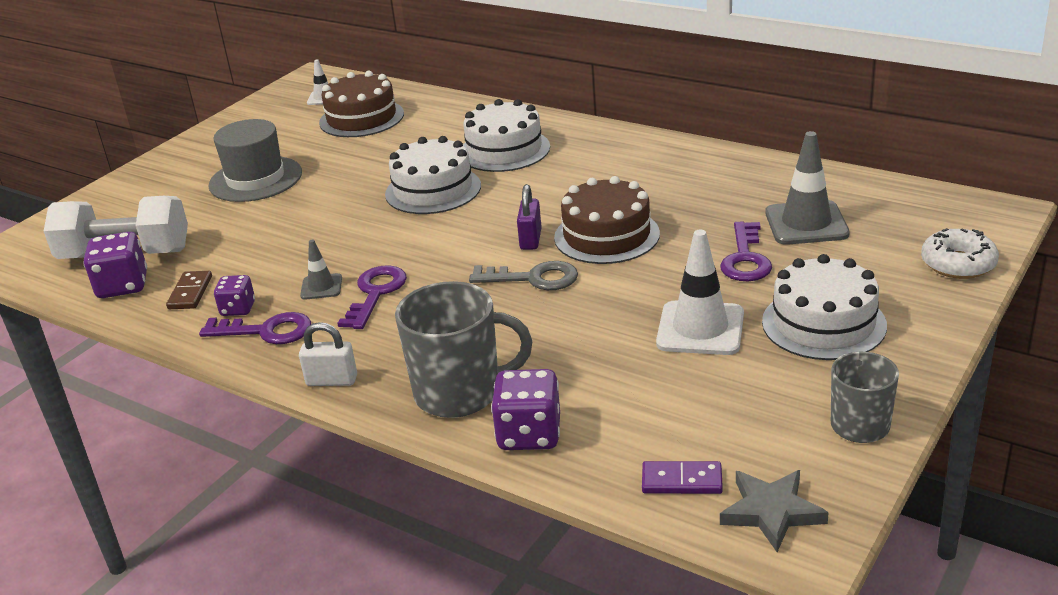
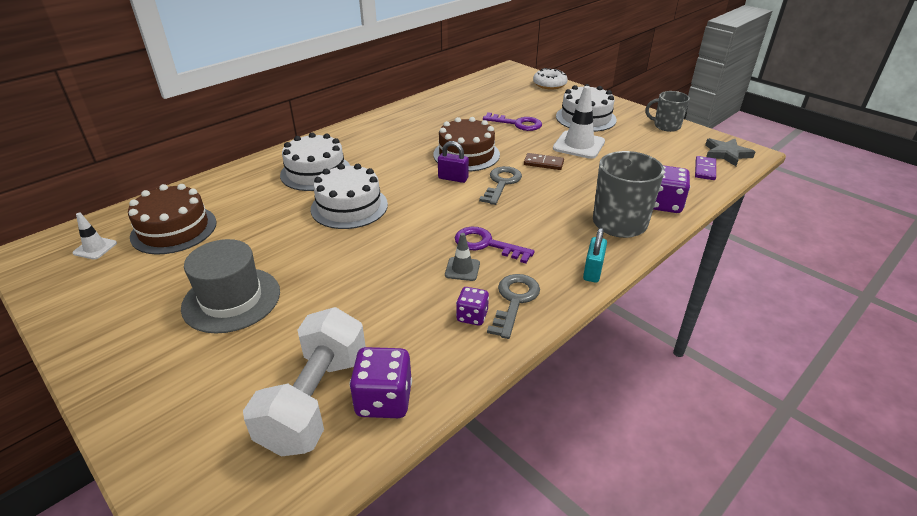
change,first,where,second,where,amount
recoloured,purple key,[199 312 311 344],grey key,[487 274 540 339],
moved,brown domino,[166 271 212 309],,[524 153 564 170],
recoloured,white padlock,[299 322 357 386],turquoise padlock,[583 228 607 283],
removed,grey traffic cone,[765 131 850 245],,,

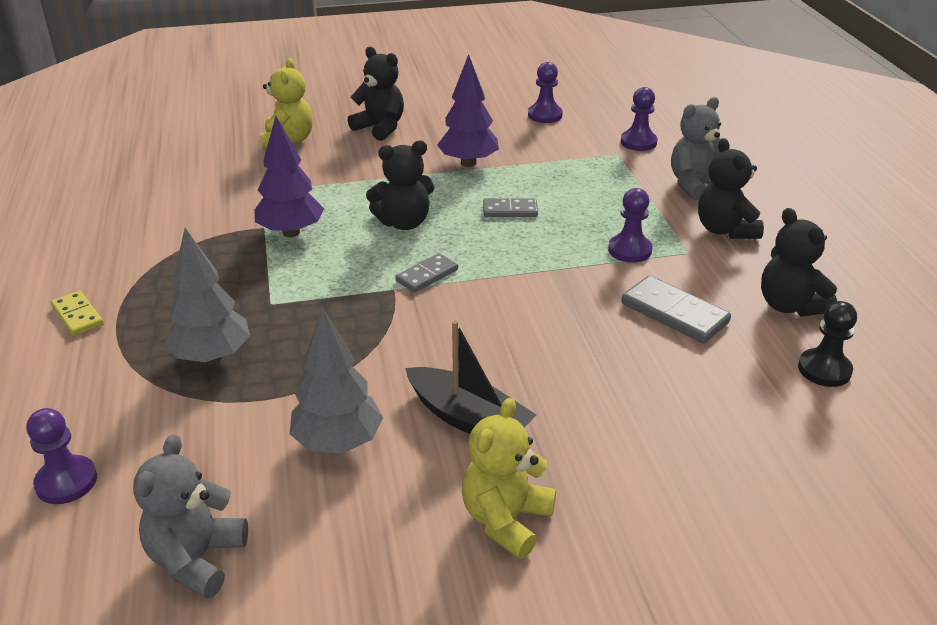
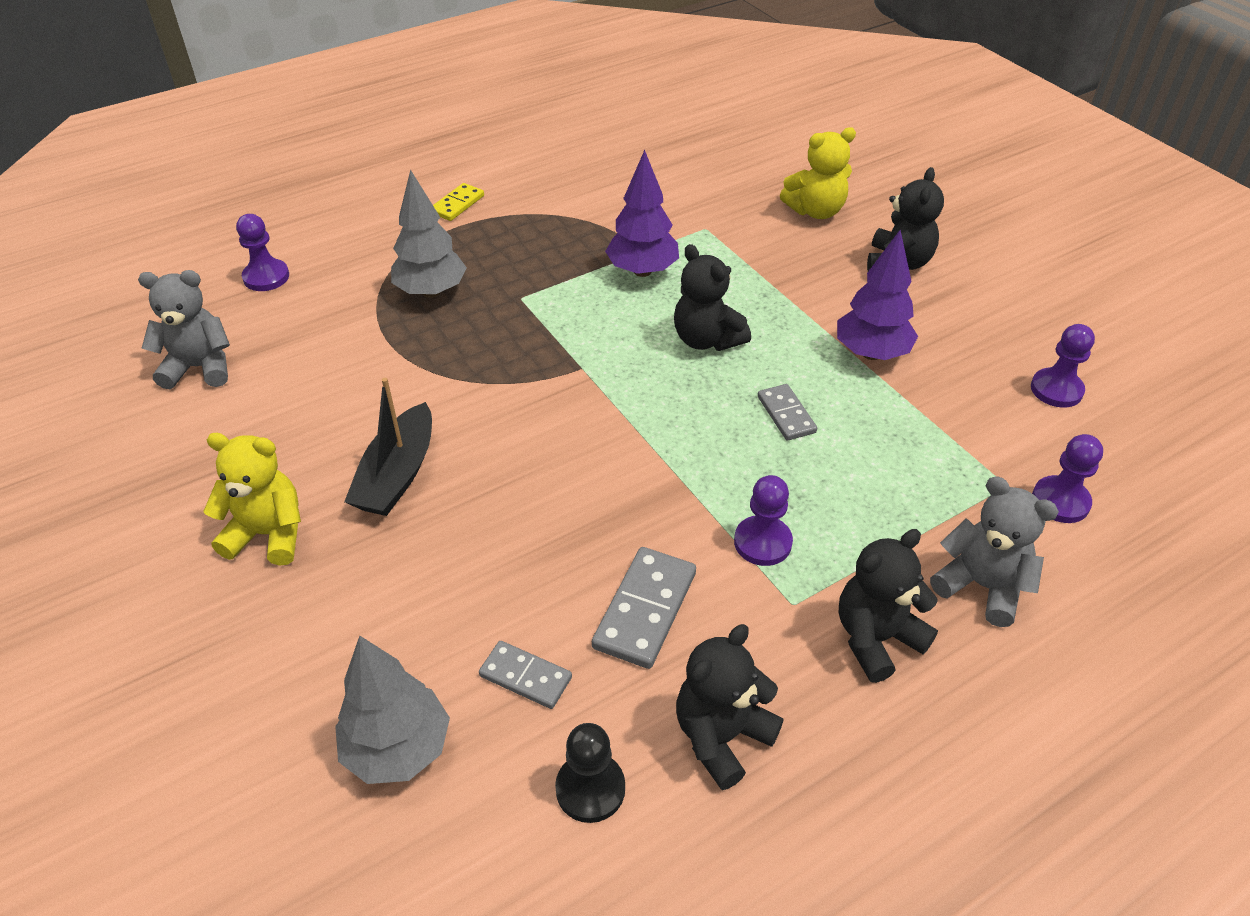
change,first,where,second,where,amount
moved,grey tree,[290 307 383 453],,[335 636 450 784],
moved,grey domino,[395 253 458 293],,[479 641 572 709],

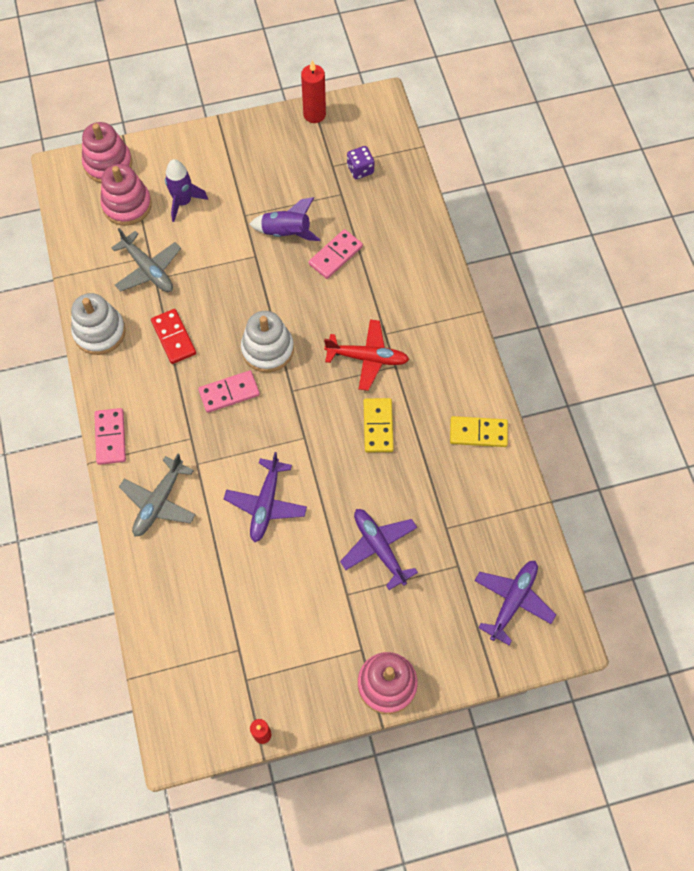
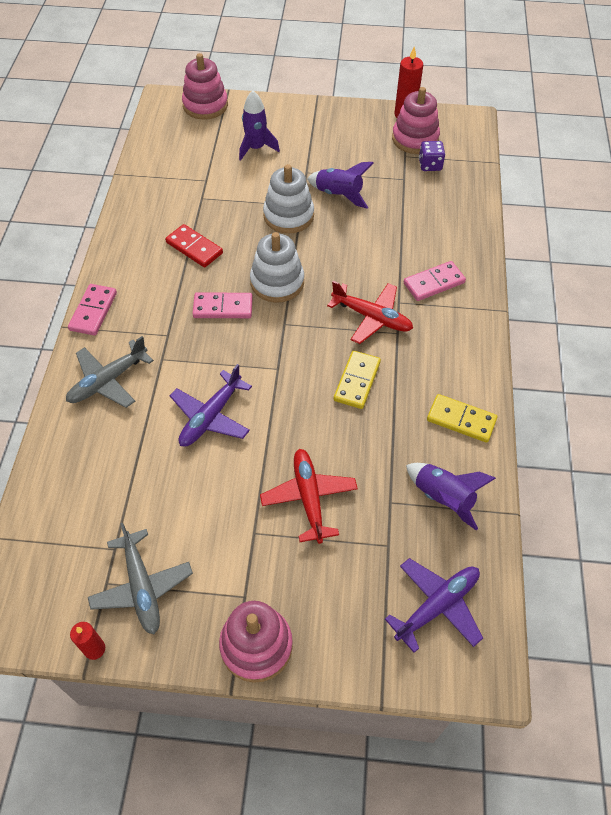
change,first,where,second,where,amount
moved,grey plane,[111 228 181 292],,[88 523 193 634],
turned,red domino,[151 309 196 364],,[165 224 223 268],45 degrees counterclockwise
recoloured,purple plane,[340 509 418 590],red plane,[260 449 358 544],
moved,white stacking toy,[71 293 126 355],,[263 164 314 234],
moved,pink stacking toy,[100 164 152 226],,[392 87 440 154],
moved,pink domino,[309 229 363 279],,[404 261 466 301],
added,,,purple rocket,[406 463 496 531],

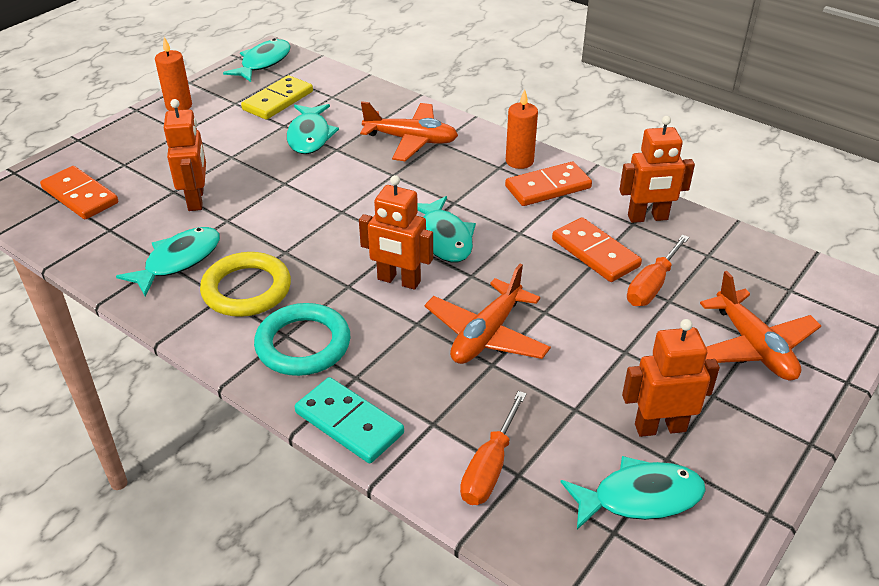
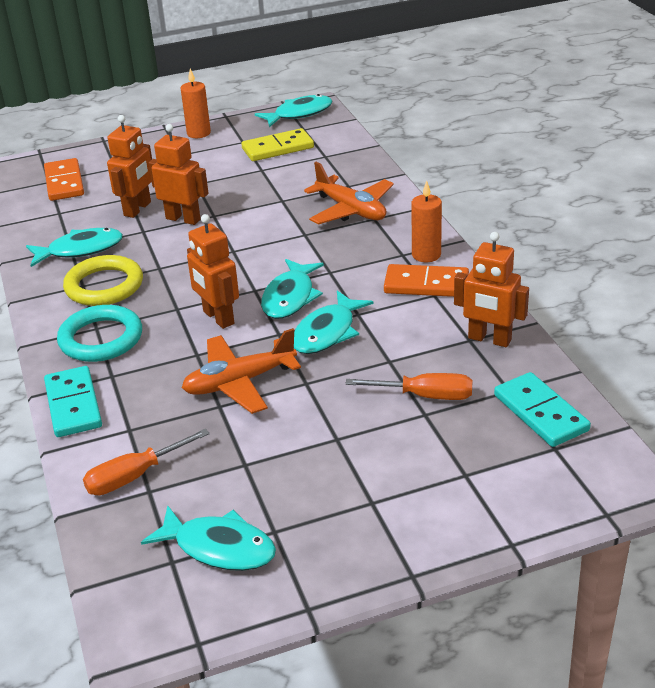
change,first,where,second,where,amount
moved,orange robot,[622 319 720 437],,[149 124 209 225],
moved,turquoise fish,[287 104 339 154],,[294 291 373 354],
turned,orange screwdriver,[627 235 689 306],,[345 373 472 400],150 degrees counterclockwise
added,,,turquoise domino,[494 372 591 447],
removed,orange domino,[552 217 642 282],,,
removed,orange plane,[700 271 821 381],,,

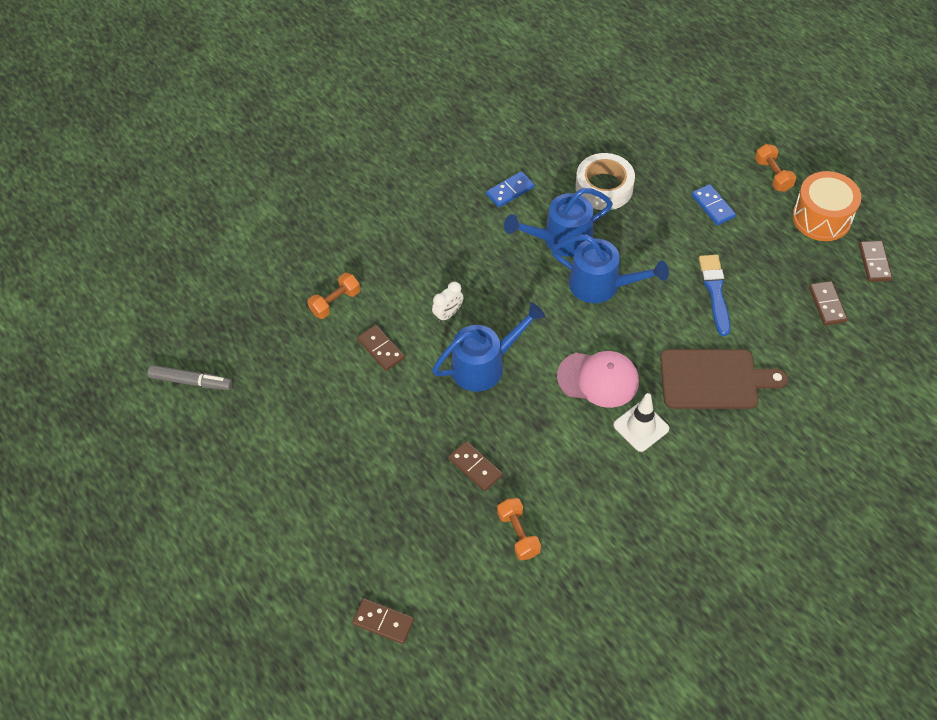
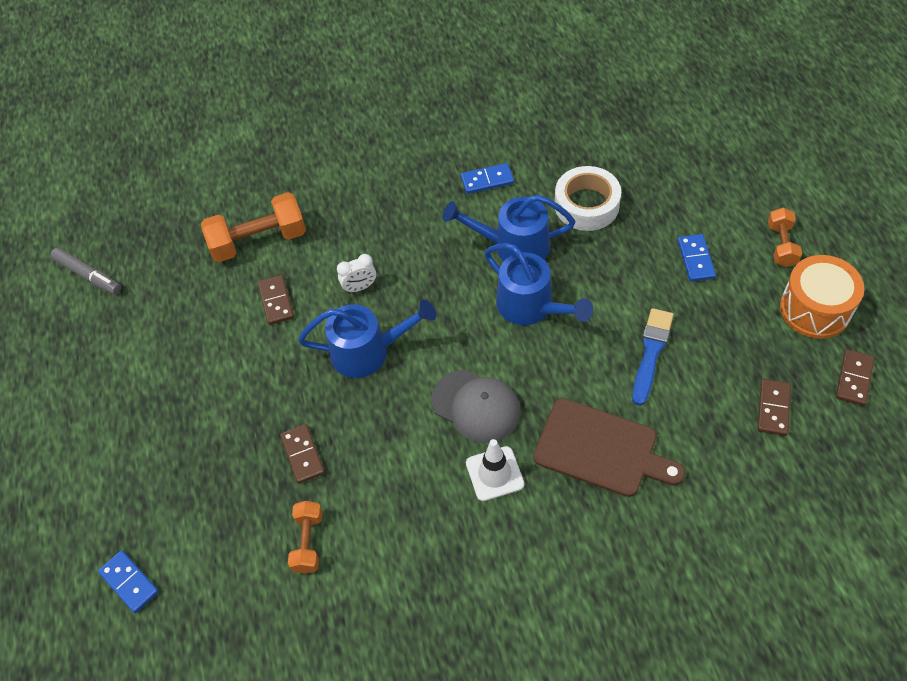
change,first,where,second,where,amount
recoloured,brown domino,[352 598 414 644],blue domino,[98 550 159 613],
resized,orange dumbbell,[307 273 360 319],,[201 192 306 262],x1.73
recoloured,pink cap,[557 351 639 408],grey cap,[431 370 521 443],

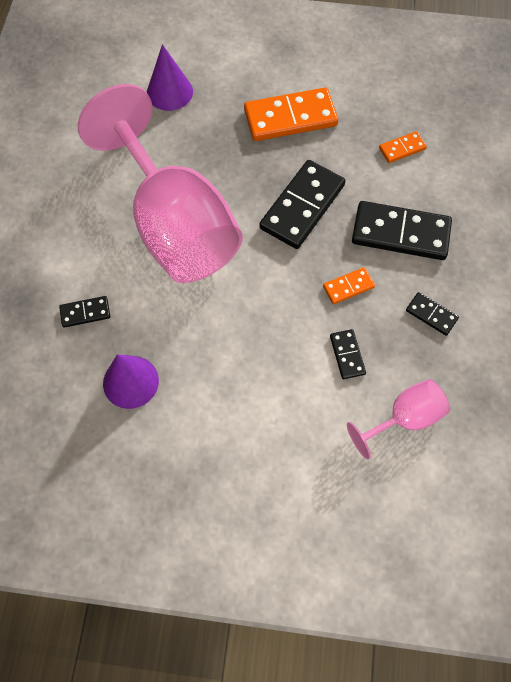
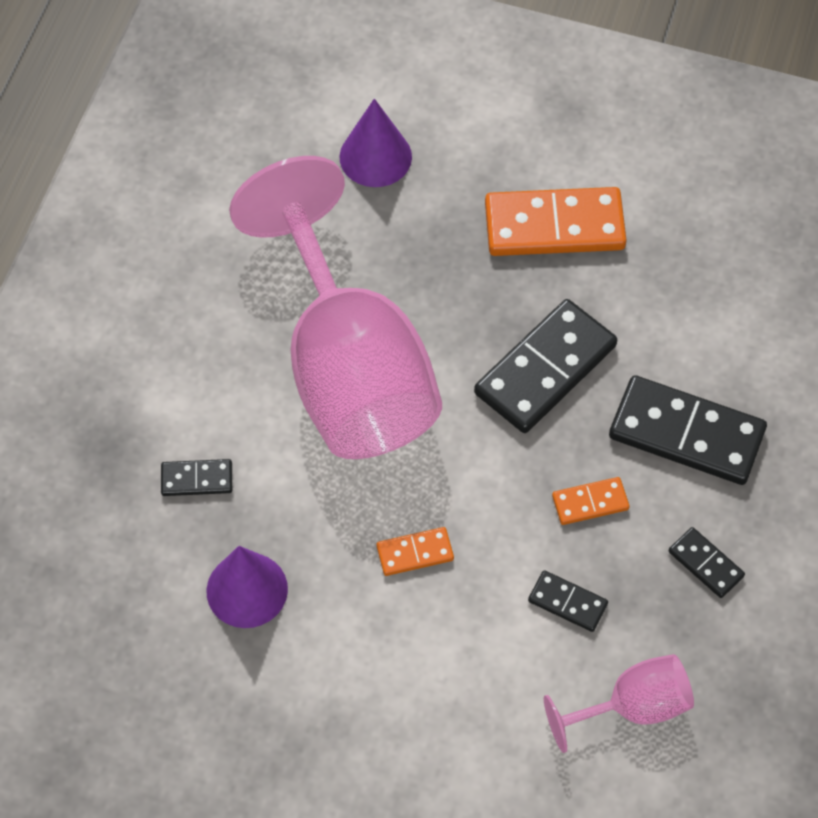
change,first,where,second,where,amount
moved,orange domino,[379 131 427 163],,[377 527 454 576],
turned,black domino,[330 329 366 379],,[528 570 608 632],60 degrees counterclockwise

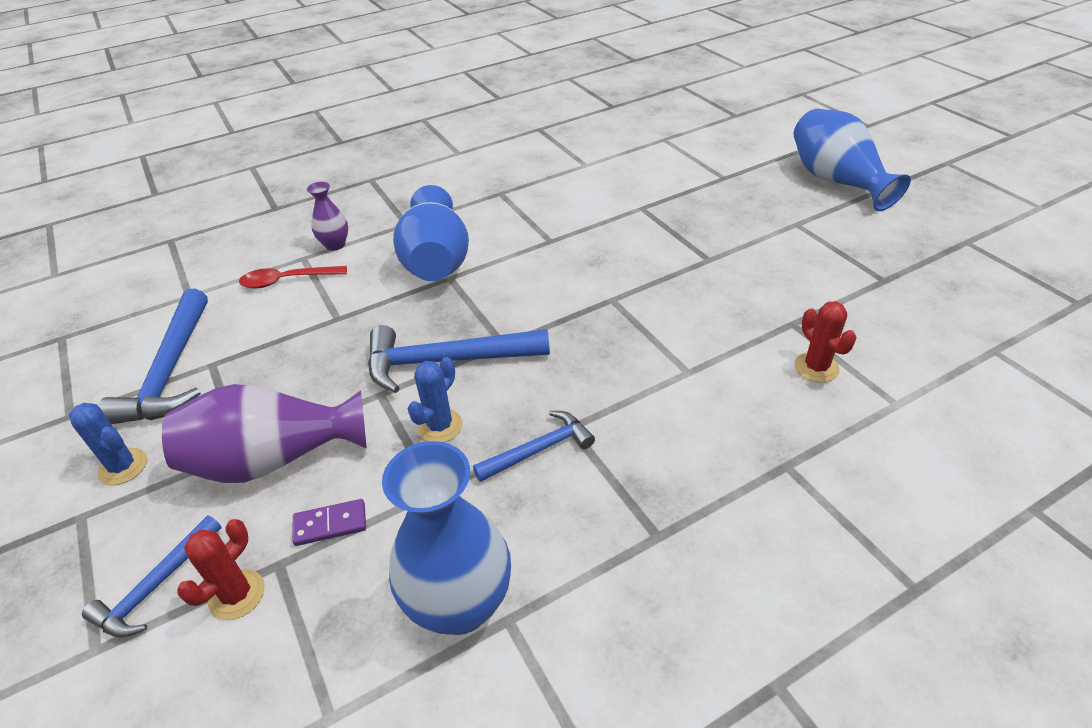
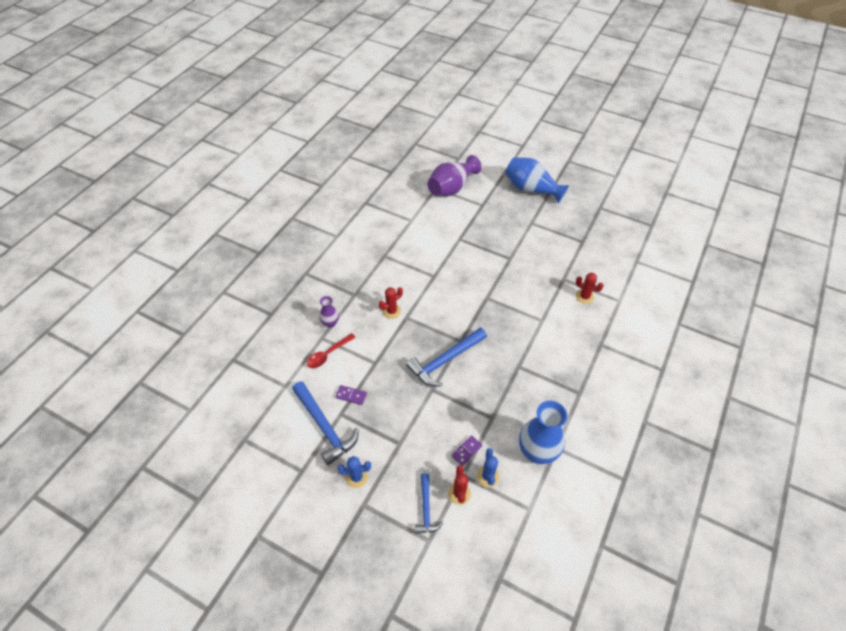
change,first,where,second,where,amount
added,,,purple domino,[335 385 367 405],
replaced,blue vase,[393 185 469 281],red cactus,[379 287 403 319],
moved,purple vase,[162 384 367 483],,[427 155 482 196],
moved,blue cactus,[407 357 463 442],,[477 448 499 487],
removed,blue hammer,[473 411 595 482],,,

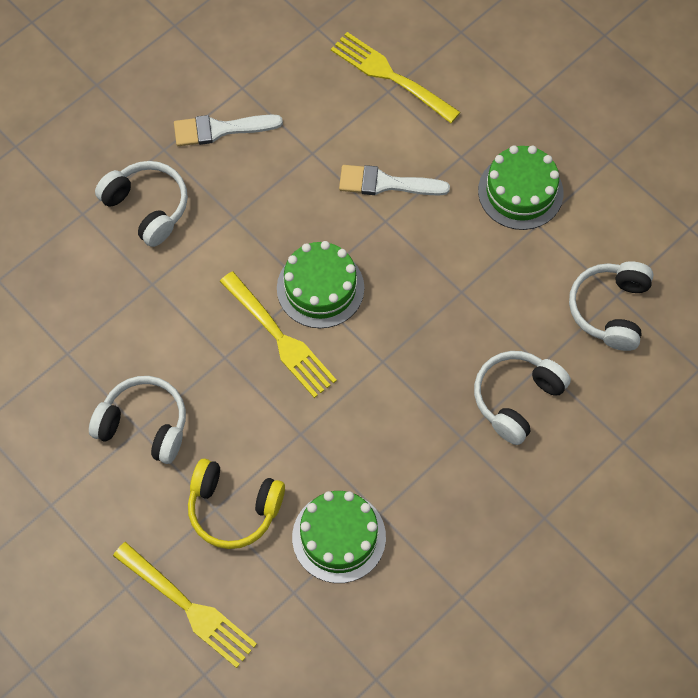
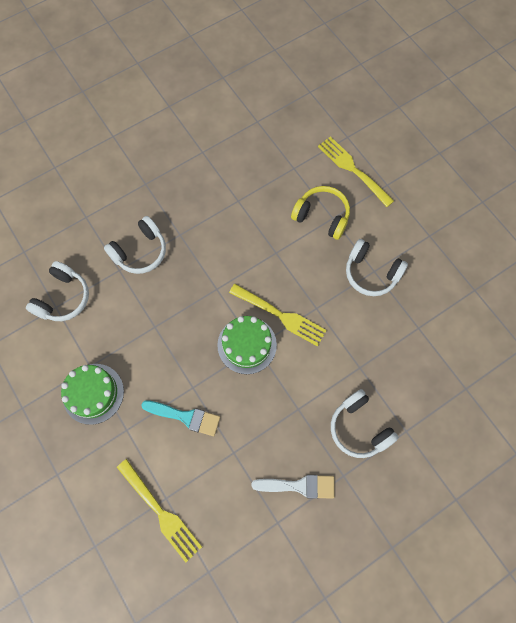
change,first,where,second,where,amount
recoloured,white brush,[339 165 450 195],turquoise brush,[141 400 220 436],
turned,yellow fork,[220 271 337 398],,[229 284 327 347],150 degrees clockwise
removed,green cake,[292 491 386 583],,,

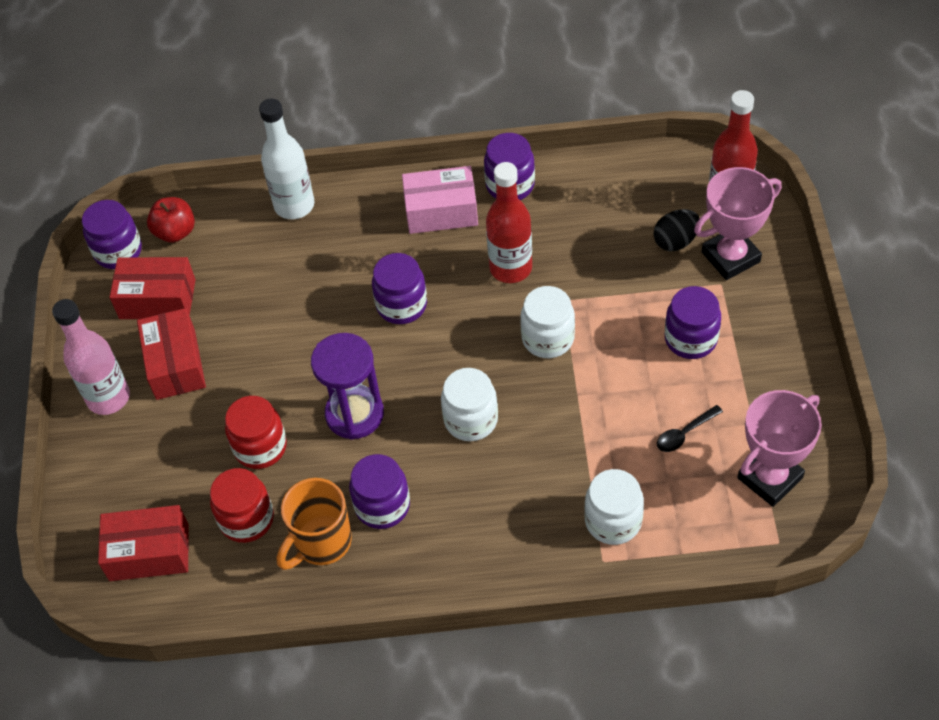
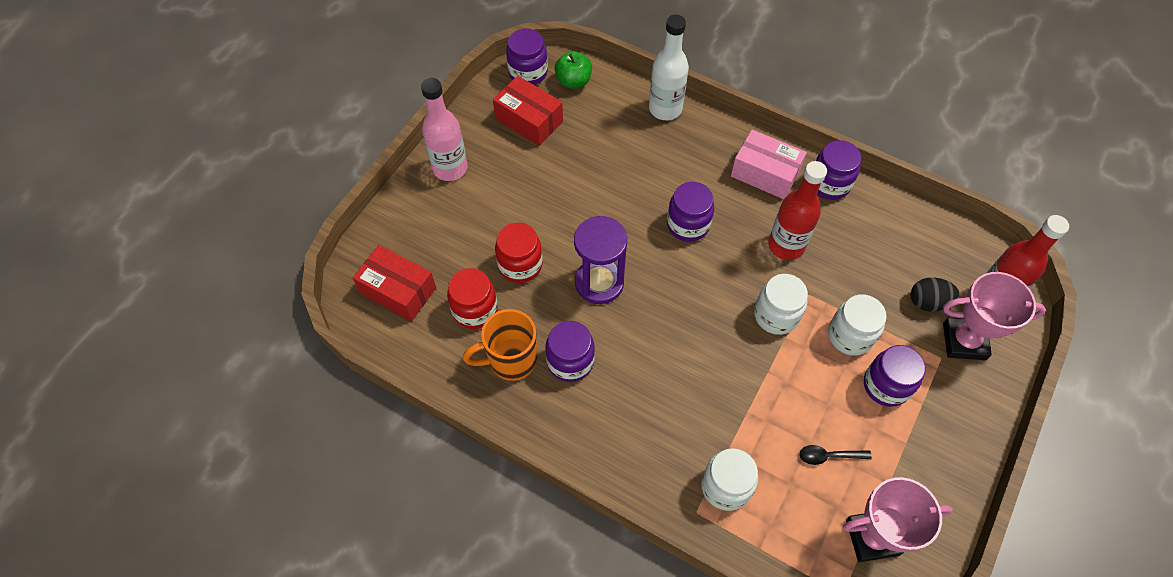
change,first,where,second,where,amount
recoloured,red apple,[147 197 195 243],green apple,[555 51 592 88],
moved,white jar,[441 368 498 441],,[828 294 887 356],
removed,red box,[137 308 206 400],,,

